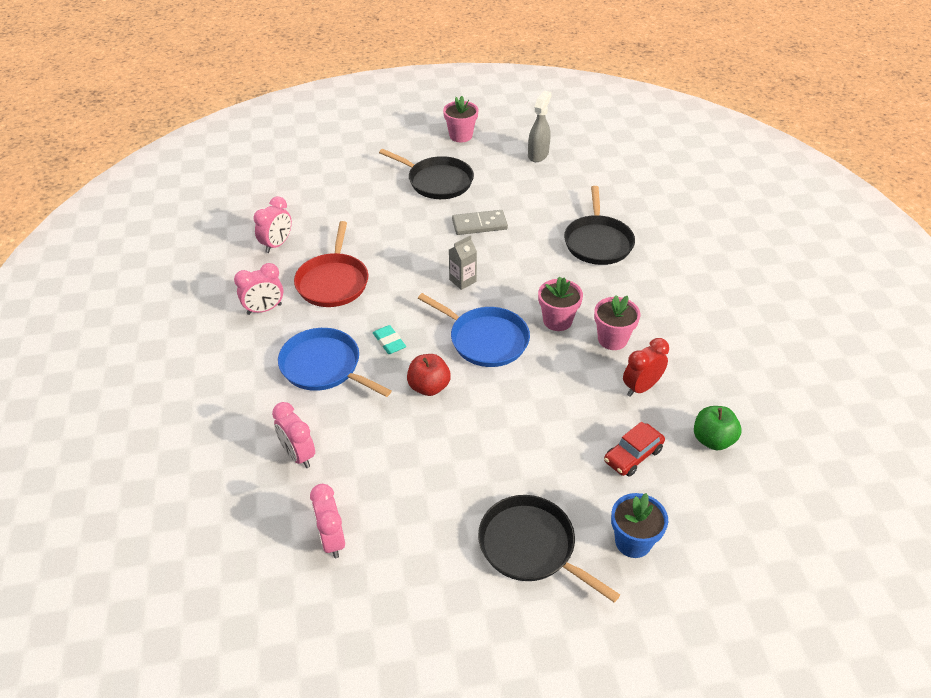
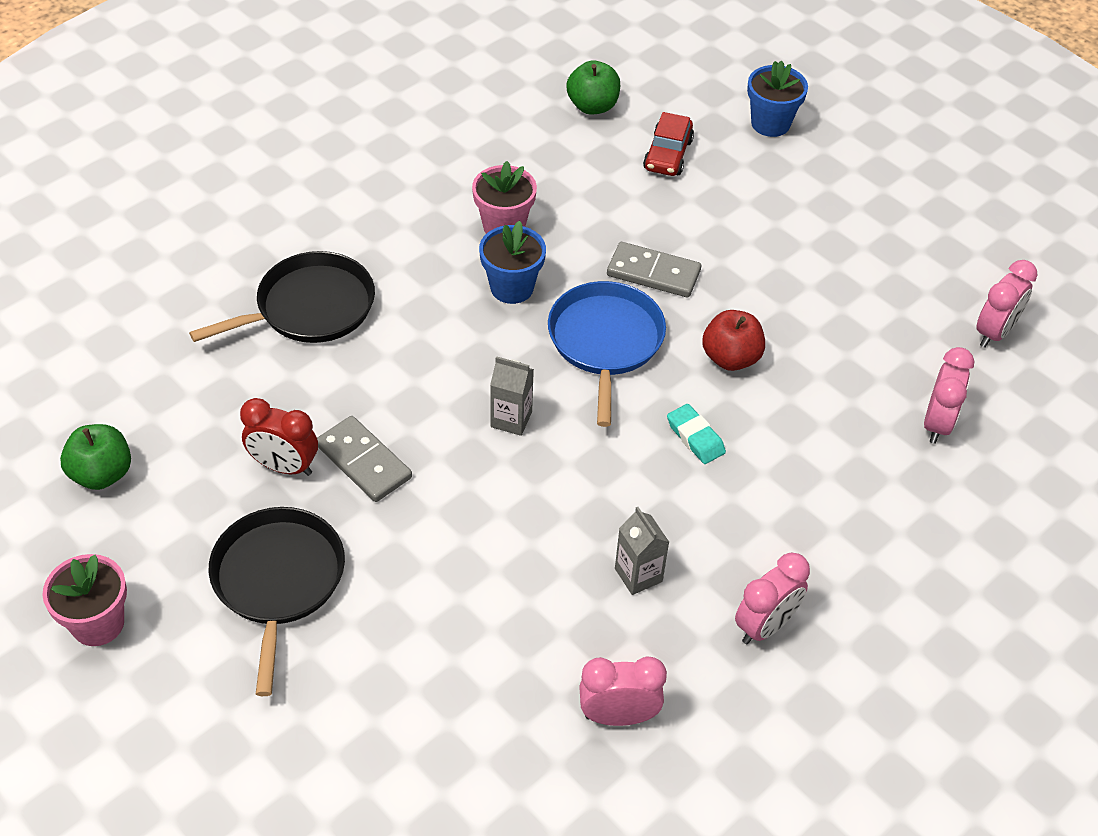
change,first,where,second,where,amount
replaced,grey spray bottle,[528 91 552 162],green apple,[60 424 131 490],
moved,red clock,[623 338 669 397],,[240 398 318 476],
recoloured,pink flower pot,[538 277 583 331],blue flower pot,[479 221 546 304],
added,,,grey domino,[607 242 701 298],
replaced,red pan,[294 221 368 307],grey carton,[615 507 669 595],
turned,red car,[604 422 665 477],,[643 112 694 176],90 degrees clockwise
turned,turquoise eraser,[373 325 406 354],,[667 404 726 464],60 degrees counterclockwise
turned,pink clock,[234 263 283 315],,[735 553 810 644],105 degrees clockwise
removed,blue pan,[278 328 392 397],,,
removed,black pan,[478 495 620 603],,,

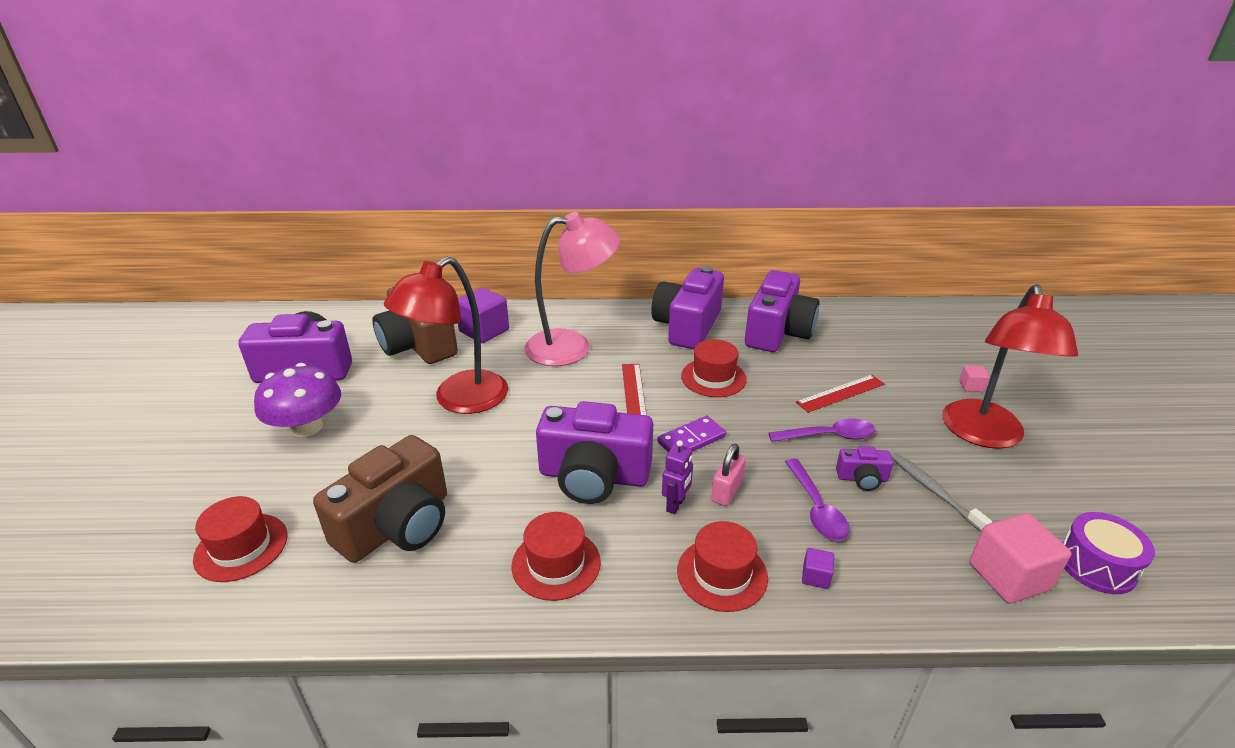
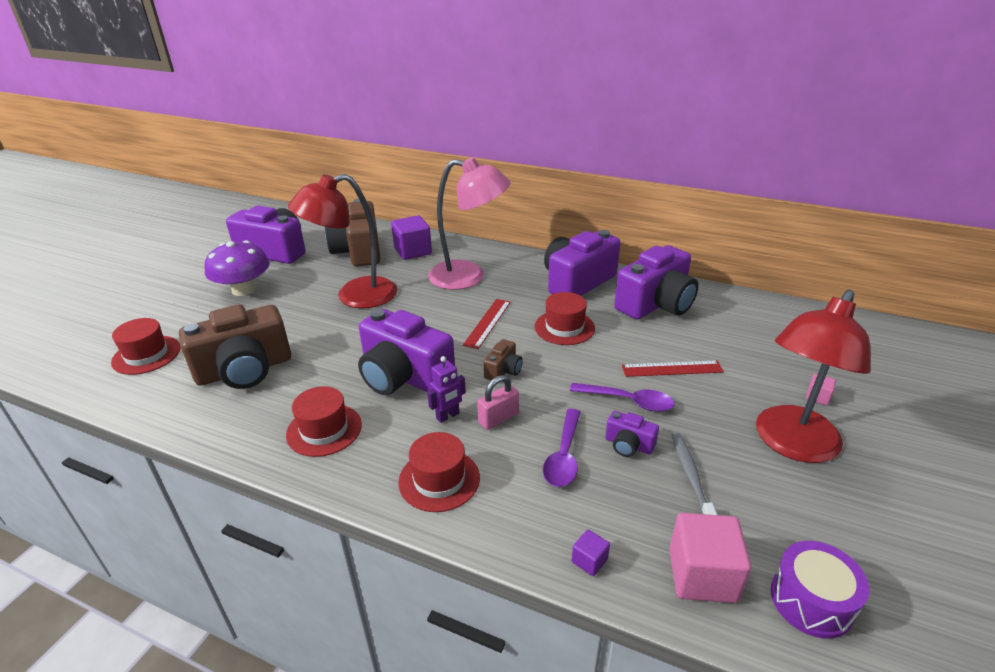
change,first,where,second,where,amount
replaced,purple domino,[657 416 726 452],brown camera,[484 339 523 380],
moved,purple cube,[802 548 834 589],,[572 529 610 576],

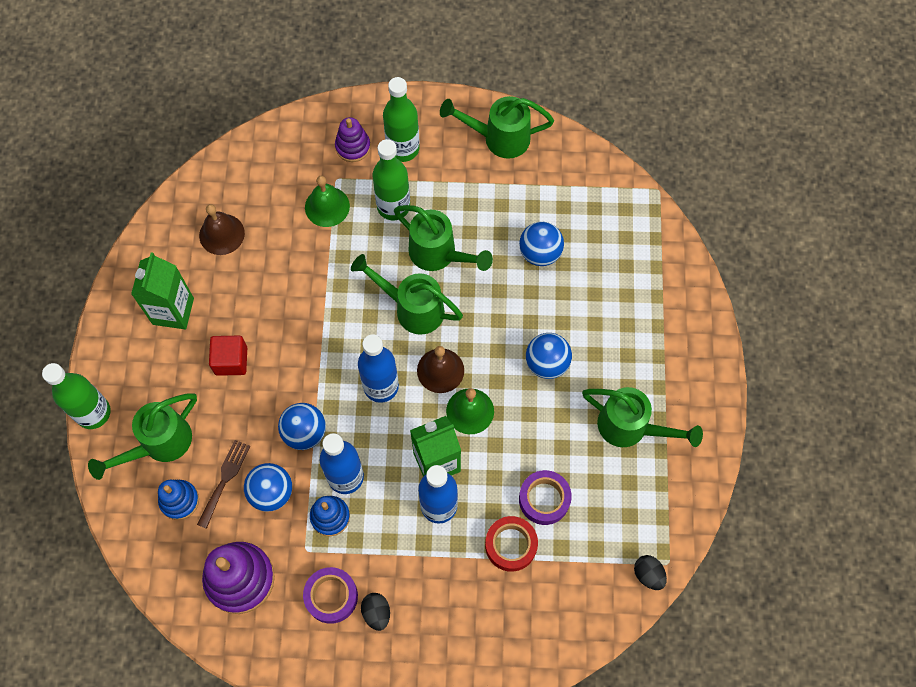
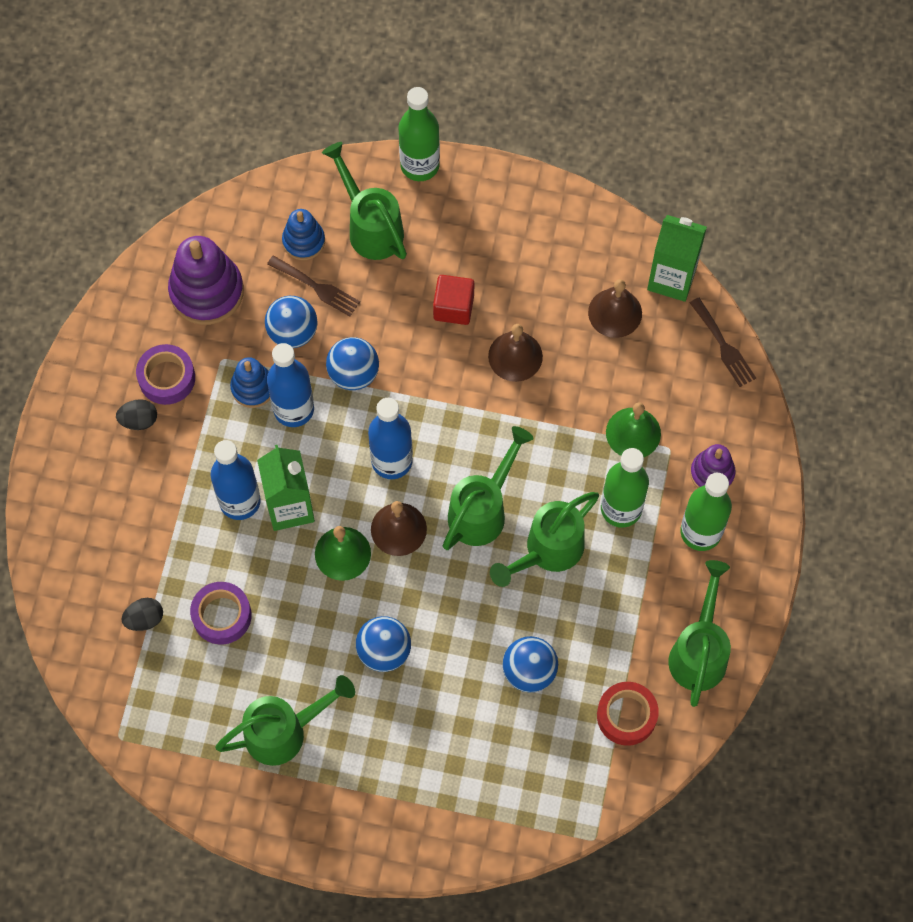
change,first,where,second,where,amount
moved,black egg,[634 555 667 590],,[121 598 163 631],
turned,green watering can,[582 387 703 447],,[215 675 355 766],150 degrees counterclockwise
added,,,brown bell,[488 324 543 382],
moved,red tape,[485 516 538 572],,[597 682 659 746],
moved,green carton,[131 252 194 330],,[647 215 707 302],
added,,,brown fork,[690 298 756 387],

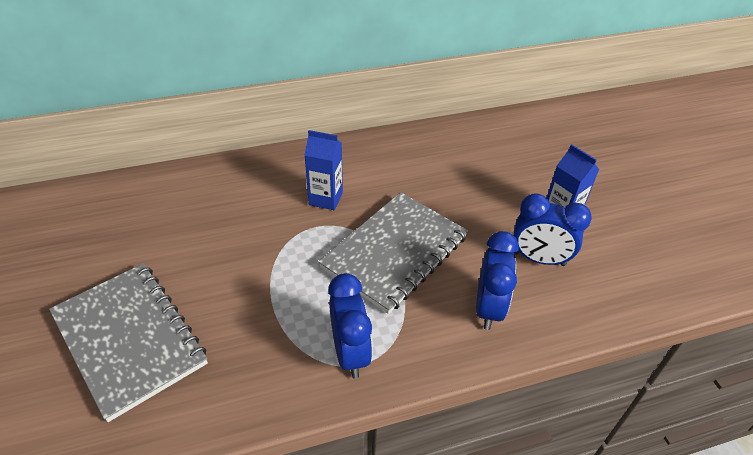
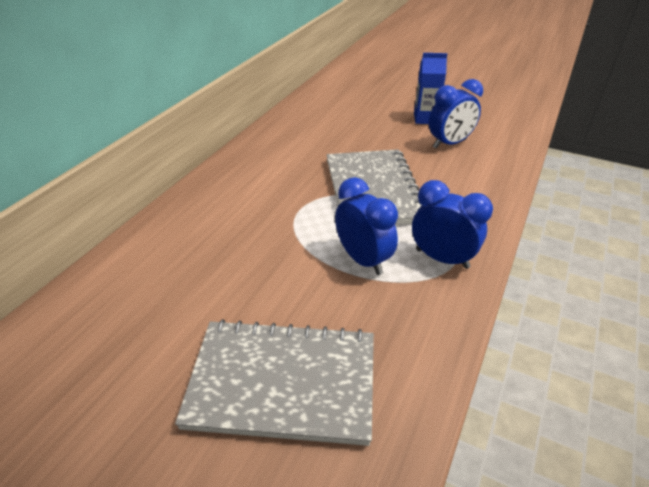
change,first,where,second,where,amount
moved,blue clock,[476 231 519 330],,[335 177 398 275],
removed,blue carton,[305 130 343 210],,,

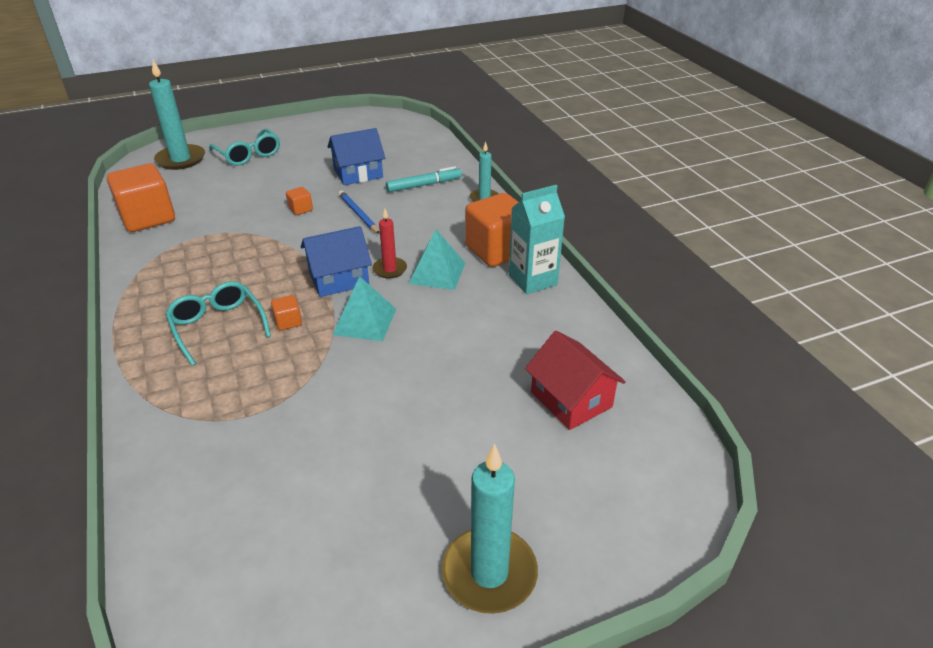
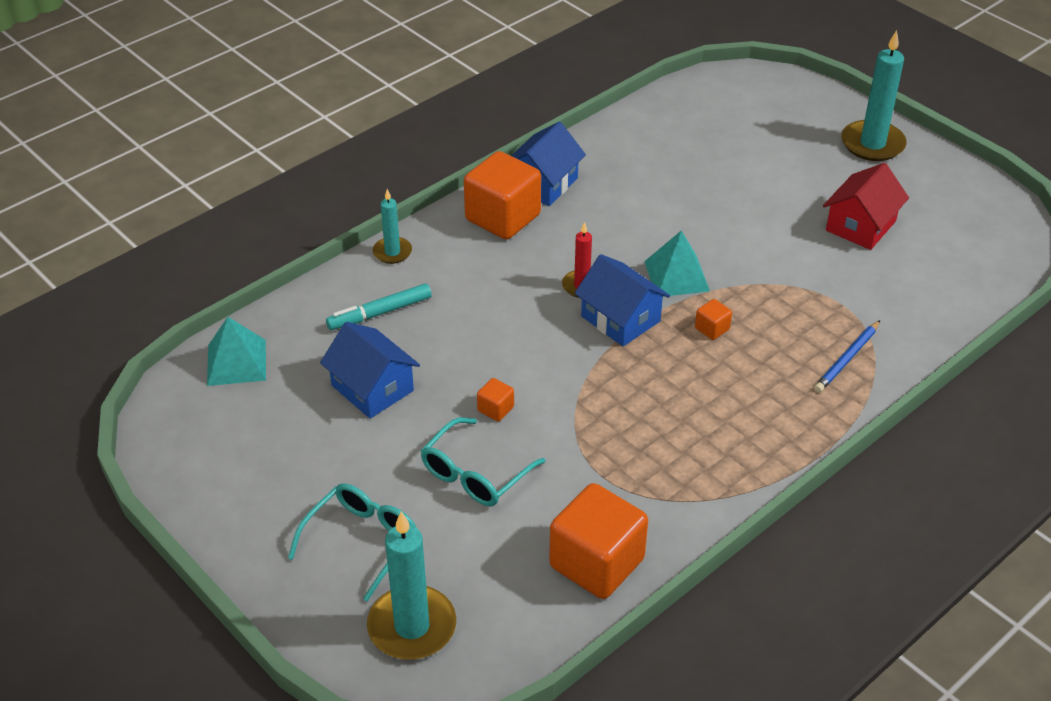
change,first,where,second,where,amount
moved,turquoise pyramid,[408 230 465 290],,[207 317 266 386],
turned,turquoise marker,[386 166 462 192],,[326 283 432 330],75 degrees counterclockwise
moved,turquoise glasses,[165 281 271 366],,[421 417 545 506],
replaced,turquoise carton,[509 185 565 294],blue house,[511 121 586 206],
moved,blue pencil,[338 191 380 234],,[814 320 880 393],
moved,red house,[525 331 626 430],,[823 163 909 250],

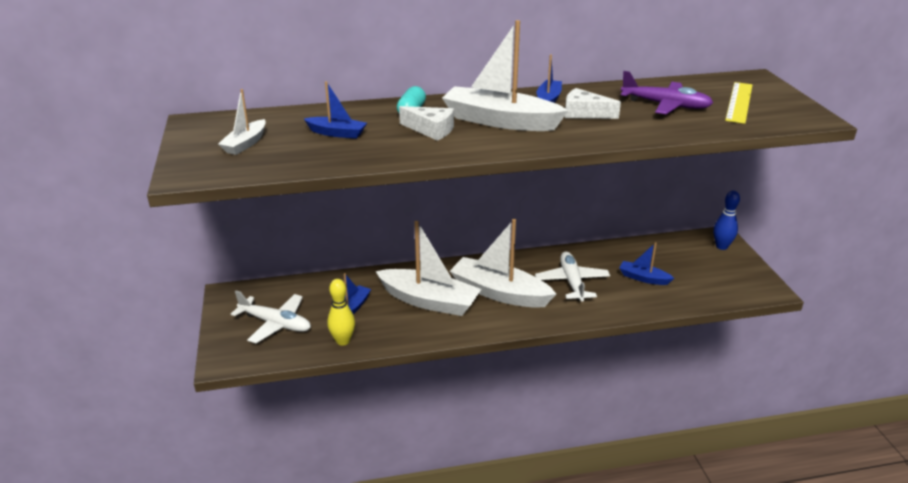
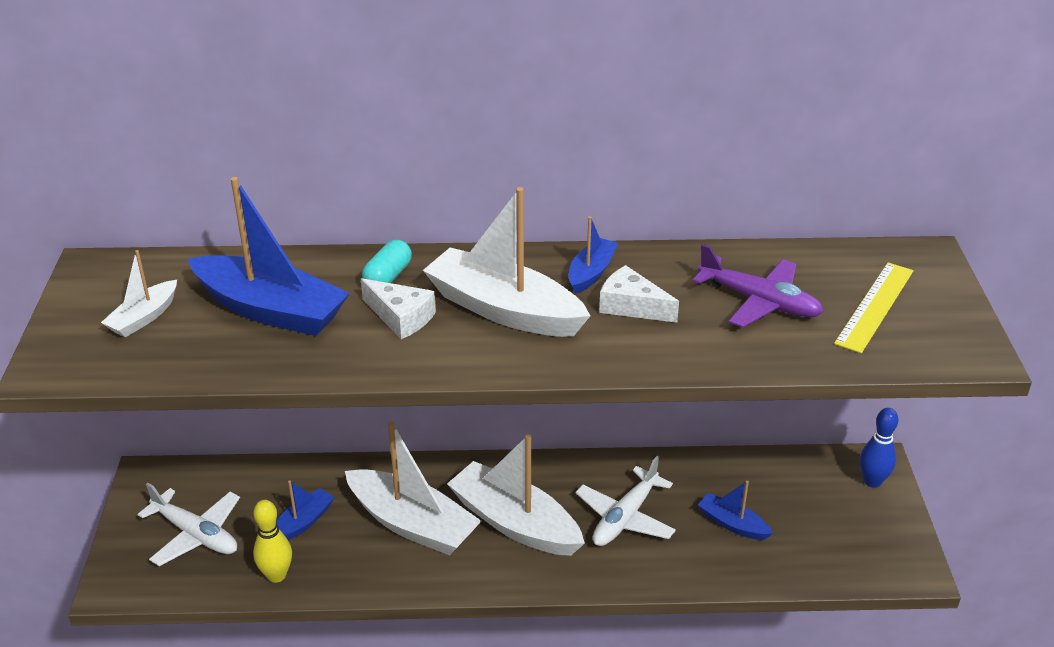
change,first,where,second,where,amount
resized,blue boat,[304 81 367 139],,[188 177 350 336],x1.97
turned,white plane,[535 252 610 302],,[576 456 676 546],150 degrees counterclockwise

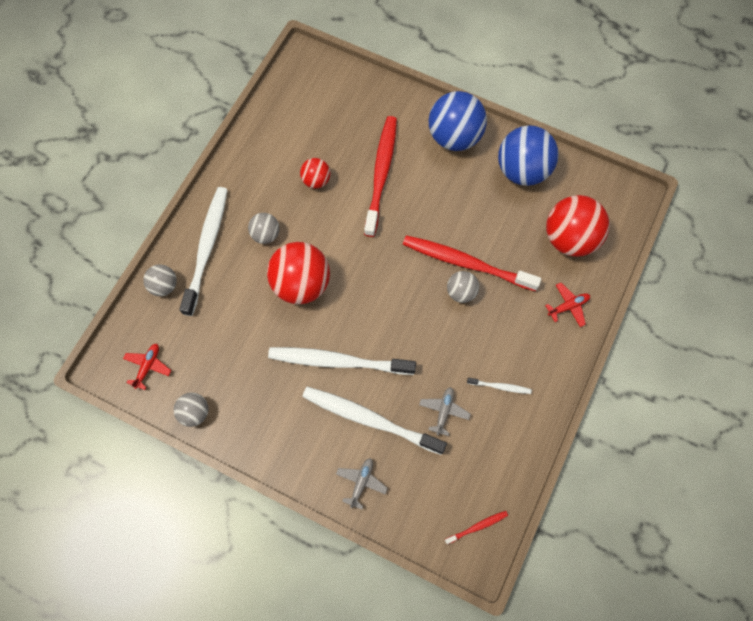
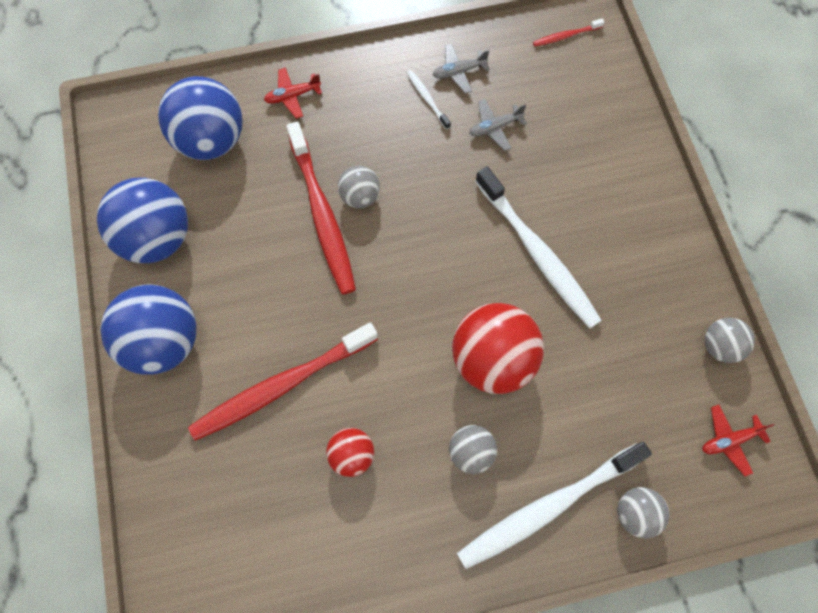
change,first,where,second,where,amount
recoloured,red ball,[546 195 610 257],blue ball,[158 76 242 160],
turned,red plane,[545 283 590 327],,[264 67 322 119],45 degrees counterclockwise
moved,grey plane,[336 458 388 510],,[433 44 490 94],
turned,red toothbrush,[445 511 508 544],,[533 18 605 47],45 degrees counterclockwise
removed,white toothbrush,[302 387 447 455],,,

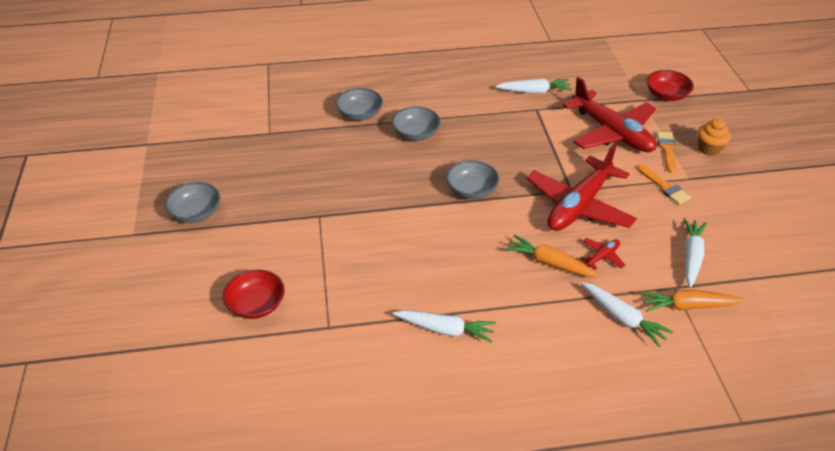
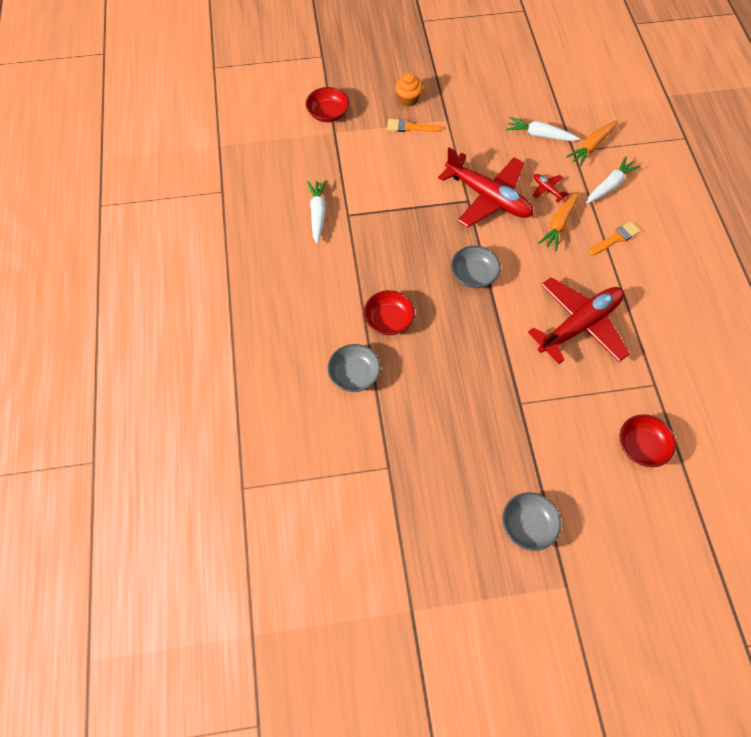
change,first,where,second,where,amount
recoloured,grey bowl,[392 106 440 141],red bowl,[364 290 415 335],
moved,red plane,[563 77 657 152],,[528 277 629 364],
turned,orange carrot,[641 290 744 312],,[566 120 617 167],45 degrees clockwise
moved,orange brush,[637 164 691 205],,[589 221 640 255],
removed,white carrot,[393 310 496 343],,,

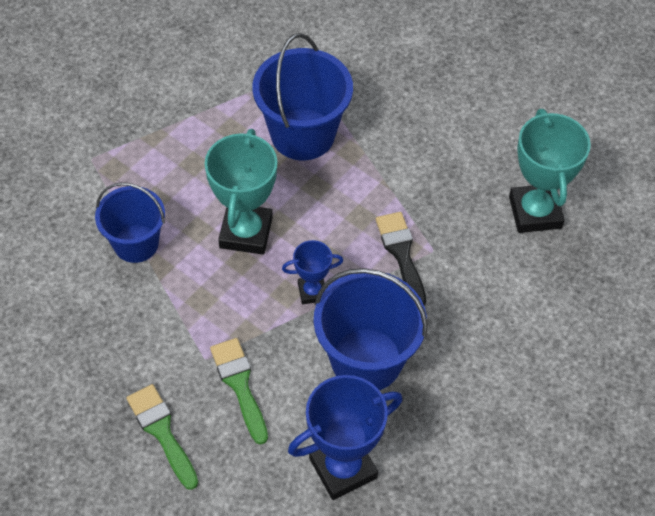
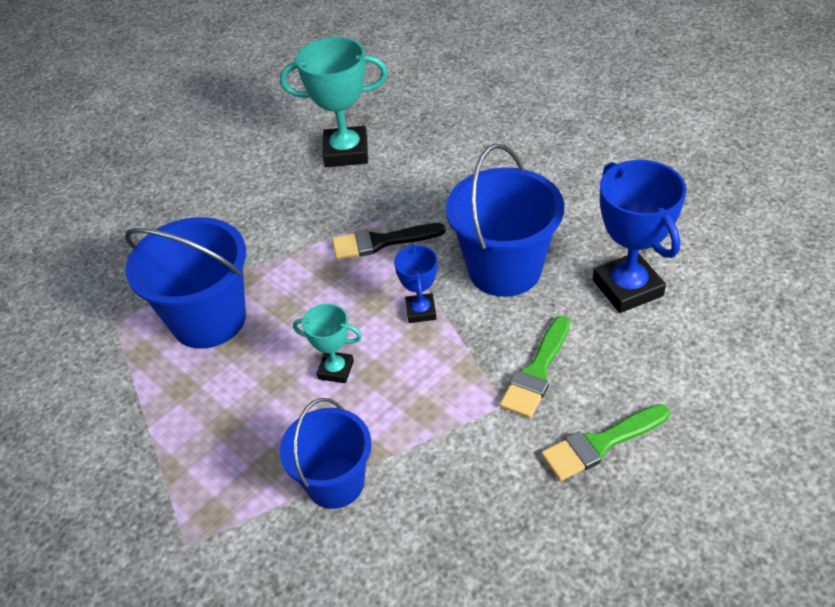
change,first,where,second,where,amount
resized,turquoise trophy,[205 129 277 255],,[293 304 362 383],x0.54
turned,green brush,[210 338 268 445],,[500 316 570 418],45 degrees counterclockwise

